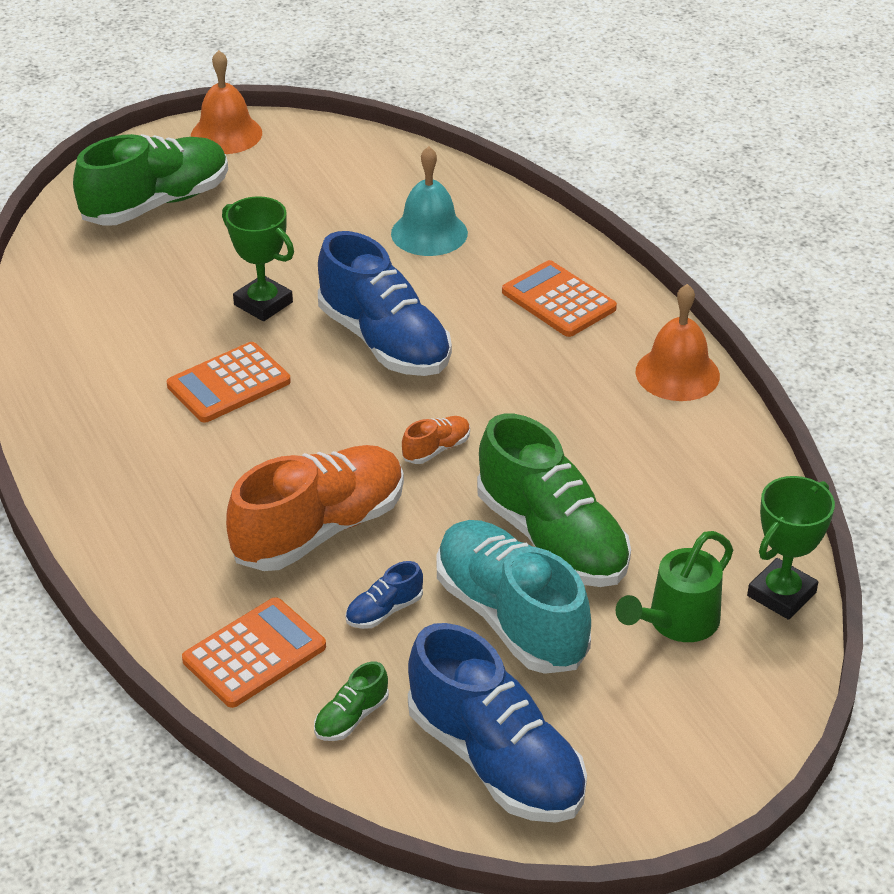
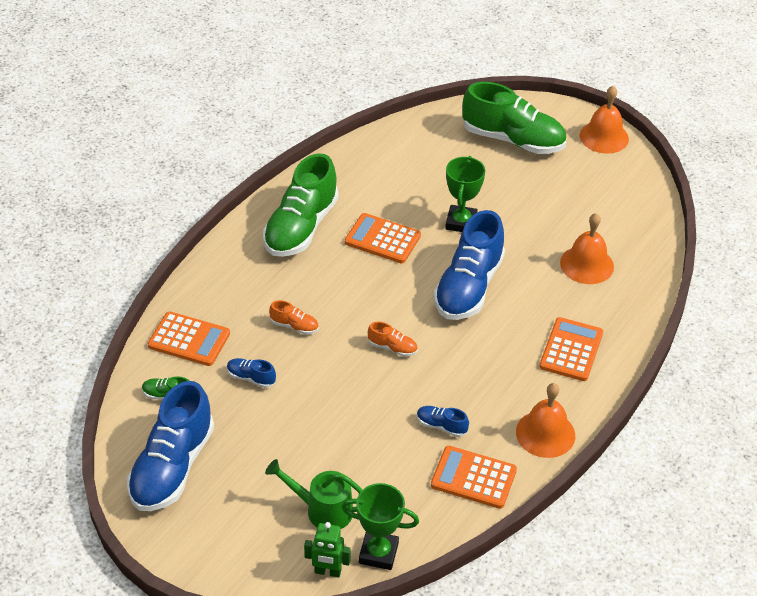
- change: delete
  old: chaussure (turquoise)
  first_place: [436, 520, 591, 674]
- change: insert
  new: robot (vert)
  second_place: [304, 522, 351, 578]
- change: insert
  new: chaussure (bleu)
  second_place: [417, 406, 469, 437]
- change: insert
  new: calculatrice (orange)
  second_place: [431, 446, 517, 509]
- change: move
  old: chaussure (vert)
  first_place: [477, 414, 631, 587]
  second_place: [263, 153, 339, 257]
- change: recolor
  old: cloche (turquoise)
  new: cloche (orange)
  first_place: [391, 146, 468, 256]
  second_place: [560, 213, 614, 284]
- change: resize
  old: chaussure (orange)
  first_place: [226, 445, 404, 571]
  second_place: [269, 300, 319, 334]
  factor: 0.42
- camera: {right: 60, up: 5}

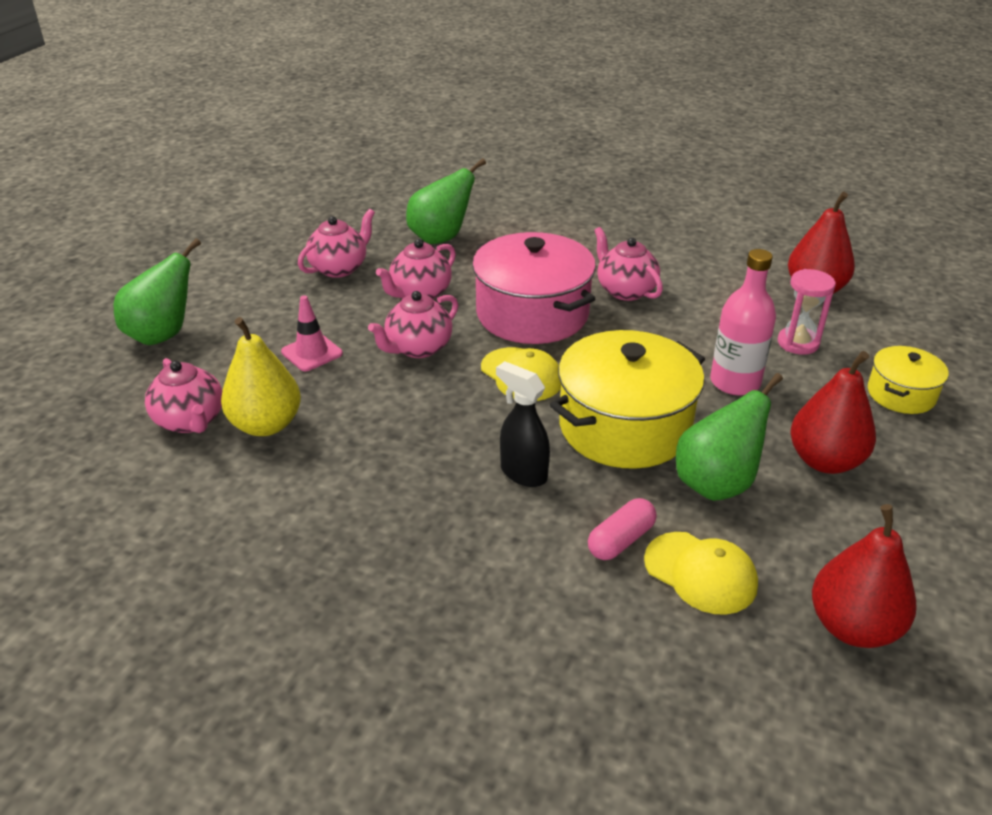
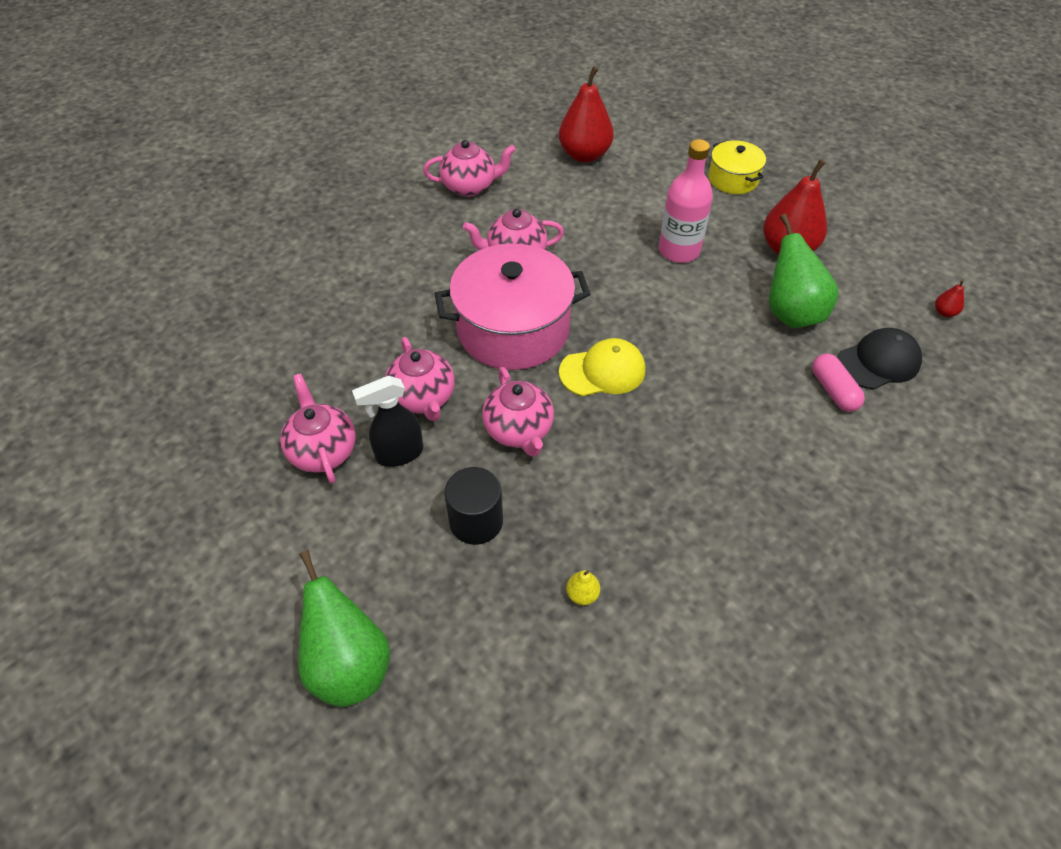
- change: delete
  old: poire (vert)
  first_place: [406, 158, 486, 244]
- change: delete
  old: marmite (jaune)
  first_place: [550, 330, 705, 469]
- change: delete
  old: sablier (rose)
  first_place: [778, 269, 836, 355]
- change: move
  old: théière (rose)
  first_place: [145, 358, 222, 433]
  second_place: [423, 140, 516, 197]
- change: move
  old: vaporisateur (noir)
  first_place: [496, 361, 550, 487]
  second_place: [352, 376, 423, 467]
- change: replace
  old: cône de chantier (rose)
  new: cylindre (noir)
  first_place: [281, 295, 343, 371]
  second_place: [444, 467, 503, 545]
- change: recolor
  old: casquette (jaune)
  new: casquette (noir)
  first_place: [644, 532, 758, 615]
  second_place: [837, 328, 922, 389]
- change: resize
  old: poire (jaune)
  first_place: [221, 317, 301, 436]
  second_place: [566, 570, 600, 605]
  factor: 0.41
- change: resize
  old: poire (rouge)
  first_place: [812, 504, 917, 648]
  second_place: [935, 280, 964, 317]
  factor: 0.41
- camera: {right: -65, up: 15}

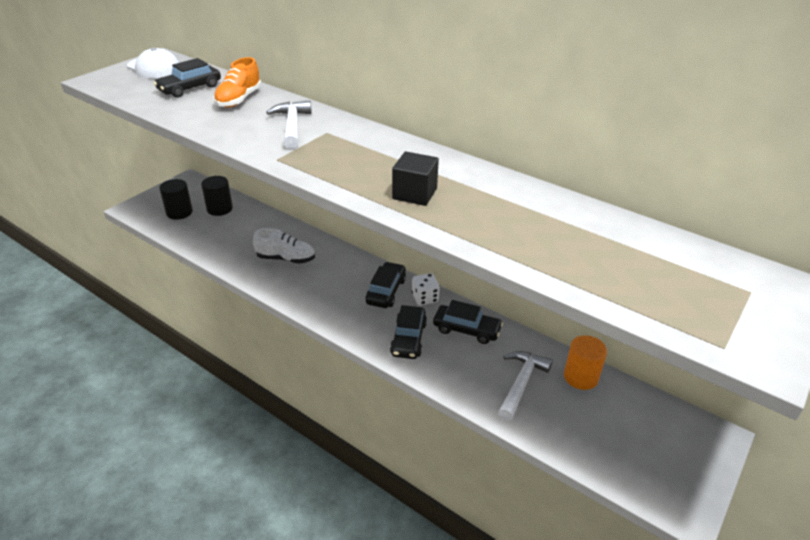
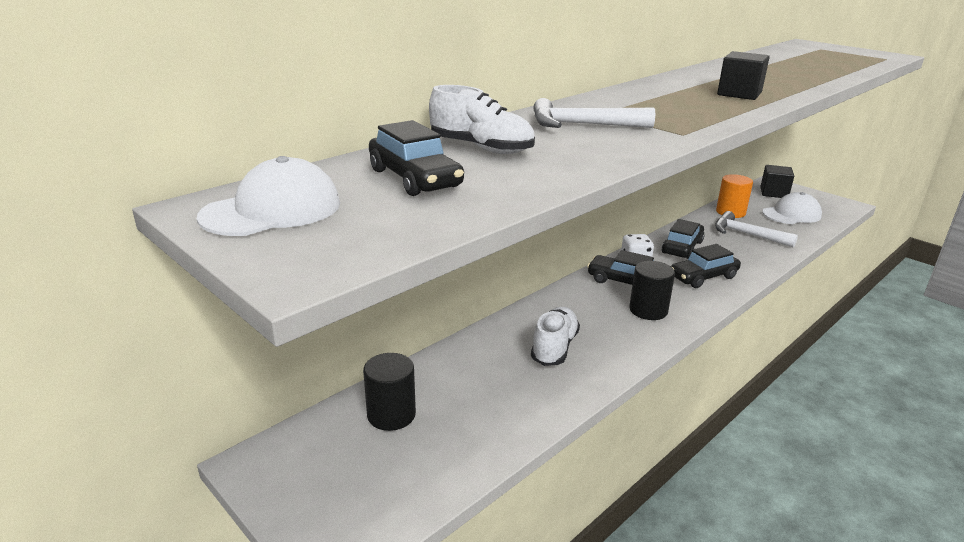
- change: insert
  new: cube (noir)
  second_place: [760, 165, 794, 198]
- change: insert
  new: casquette (blanc)
  second_place: [762, 192, 822, 224]
- change: move
  old: cylindre (noir)
  first_place: [159, 179, 193, 220]
  second_place: [629, 261, 675, 320]
- change: recolor
  old: chaussure (orange)
  new: chaussure (blanc)
  first_place: [213, 57, 261, 108]
  second_place: [429, 85, 535, 154]
- change: rotate
  old: voiture (noir)
  first_place: [390, 305, 427, 359]
  second_place: [671, 244, 741, 288]
  degrees: 135
- camera: {right: -80, up: -10}

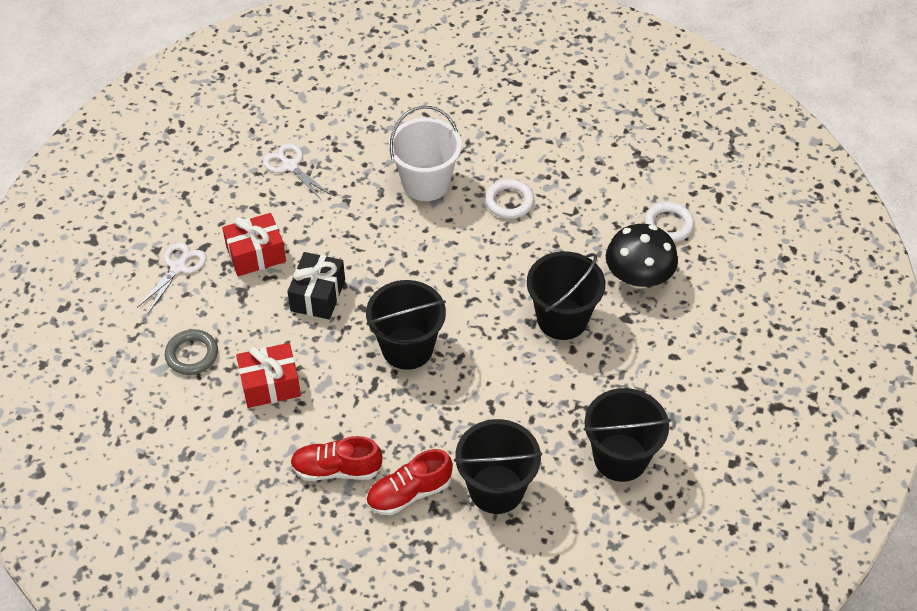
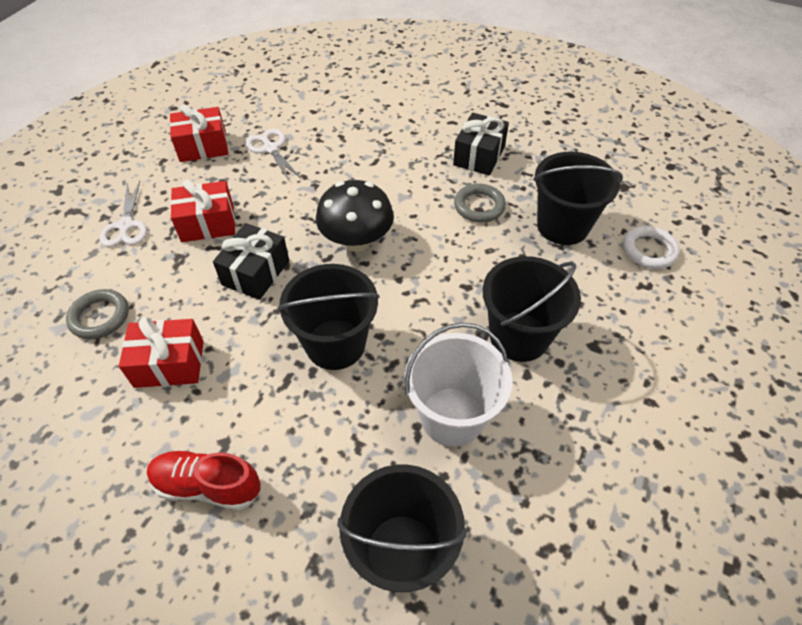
- change: delete
  old: chaussure (rouge)
  first_place: [366, 449, 453, 515]
- change: insert
  new: cadeau (rouge)
  second_place: [170, 104, 228, 162]
- change: insert
  new: cadeau (noir)
  second_place: [453, 113, 509, 175]
- change: move
  old: seau (blanc)
  first_place: [389, 106, 462, 201]
  second_place: [405, 322, 512, 447]
- change: move
  old: seau (noir)
  first_place: [584, 388, 671, 482]
  second_place: [533, 152, 623, 245]
- change: move
  old: champignon (noir)
  first_place: [606, 224, 678, 289]
  second_place: [316, 180, 394, 252]
- change: recolor
  old: anneau (blanc)
  new: anneau (gris)
  first_place: [485, 179, 534, 219]
  second_place: [454, 184, 506, 223]
- change: rotate
  old: ciseaux (blanc)
  first_place: [137, 242, 207, 313]
  second_place: [100, 181, 147, 247]
  degrees: 135
- camera: {right: 10, up: 0}

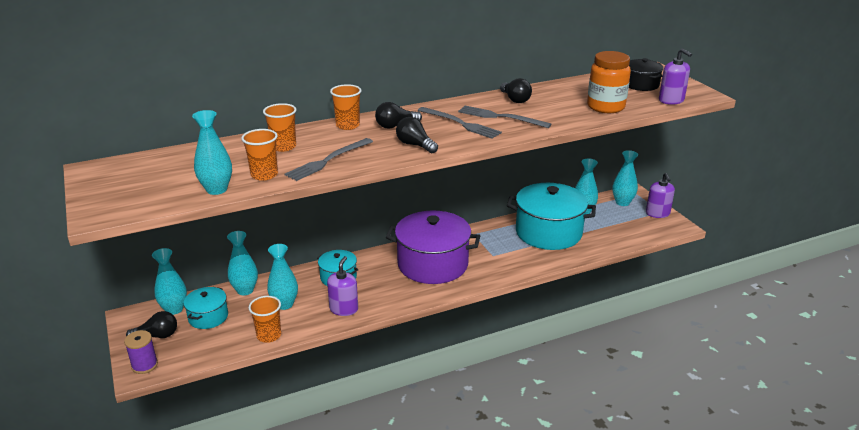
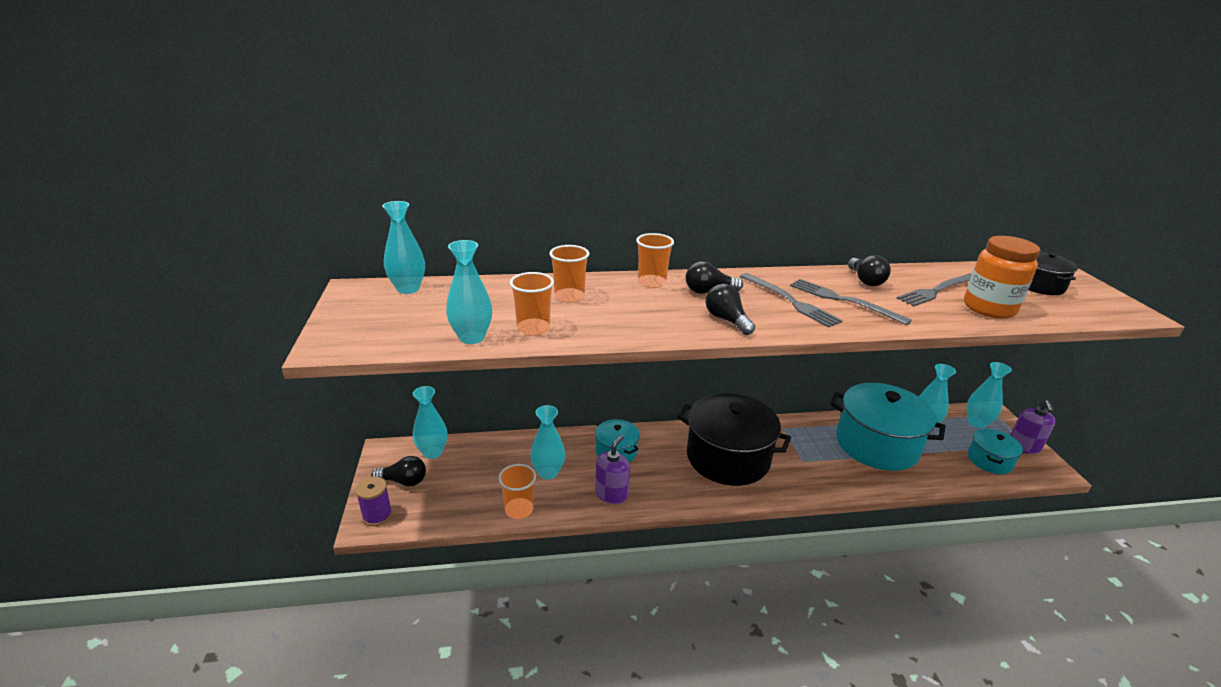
- change: delete
  old: distributeur de savon (violet)
  first_place: [659, 48, 692, 105]
- change: move
  old: marmite (turquoise)
  first_place: [183, 287, 228, 329]
  second_place: [968, 429, 1023, 474]
- change: move
  old: vase (turquoise)
  first_place: [227, 231, 258, 295]
  second_place: [382, 201, 425, 294]
- change: move
  old: fourchette (gris)
  first_place: [285, 138, 373, 181]
  second_place: [896, 273, 972, 307]
- change: recolor
  old: marmite (violet)
  new: marmite (noir)
  first_place: [386, 210, 480, 284]
  second_place: [678, 393, 791, 486]
- camera: {right: 15, up: 0}

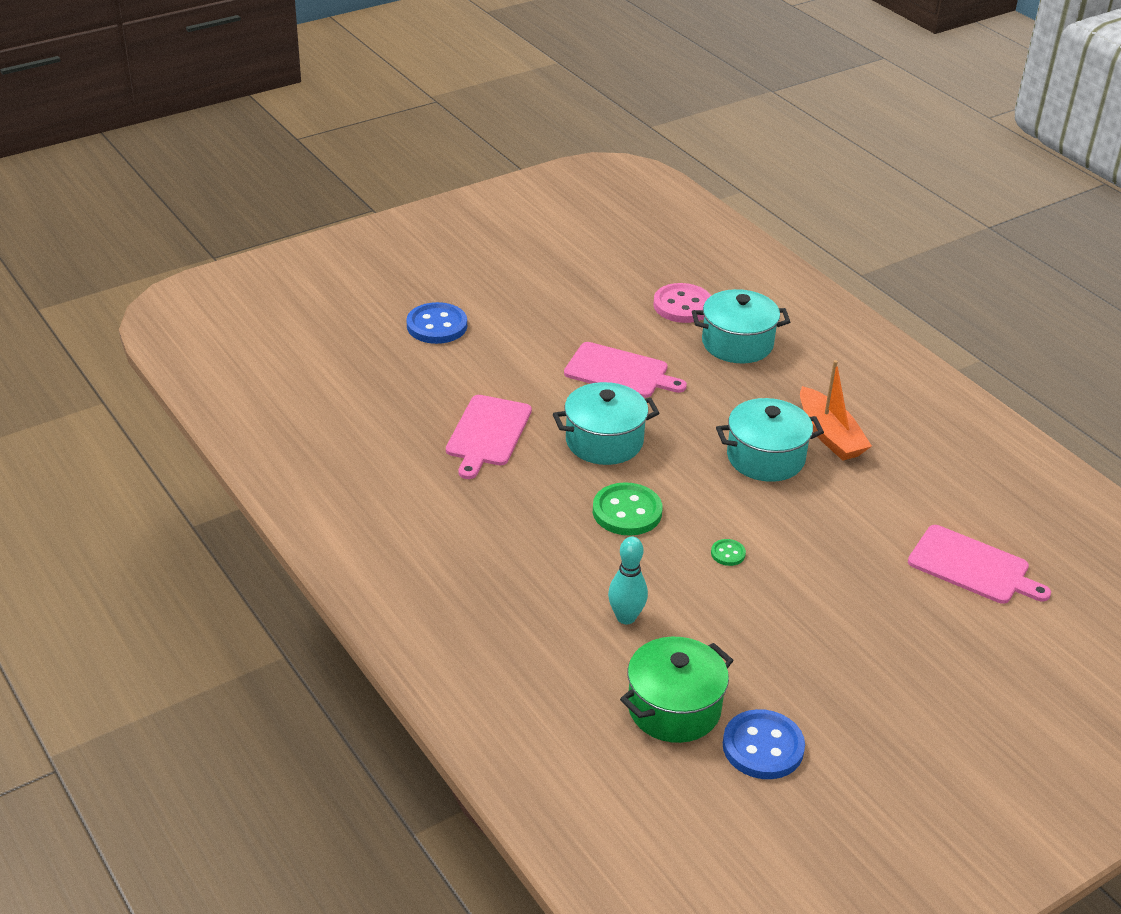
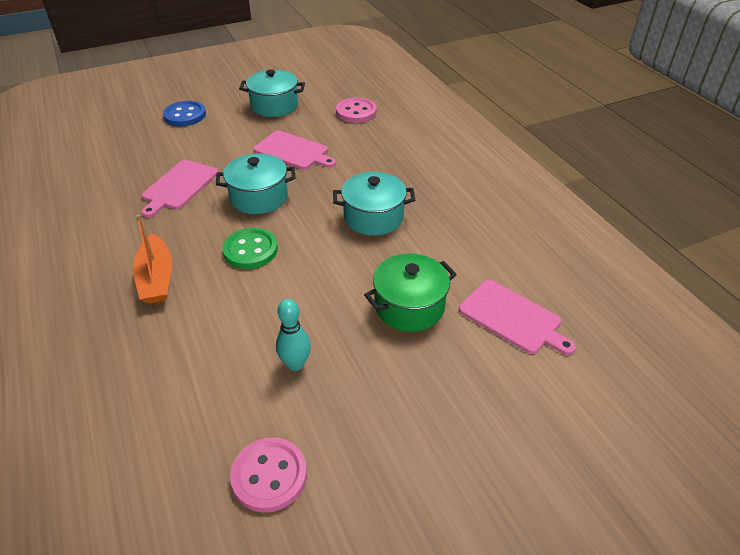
- change: delete
  old: bouton (vert)
  first_place: [711, 539, 746, 566]
- change: move
  old: quille (turquoise)
  first_place: [608, 537, 648, 624]
  second_place: [276, 299, 311, 371]
- change: move
  old: marmite (vert)
  first_place: [620, 637, 734, 743]
  second_place: [364, 253, 457, 332]
- change: move
  old: marmite (turquoise)
  first_place: [692, 289, 790, 363]
  second_place: [239, 69, 305, 117]
- change: move
  old: bateau (orange)
  first_place: [800, 360, 872, 461]
  second_place: [133, 215, 172, 304]
- change: recolor
  old: bouton (bleu)
  new: bouton (rose)
  first_place: [723, 709, 805, 779]
  second_place: [230, 437, 307, 513]
- camera: {right: 10, up: 5}

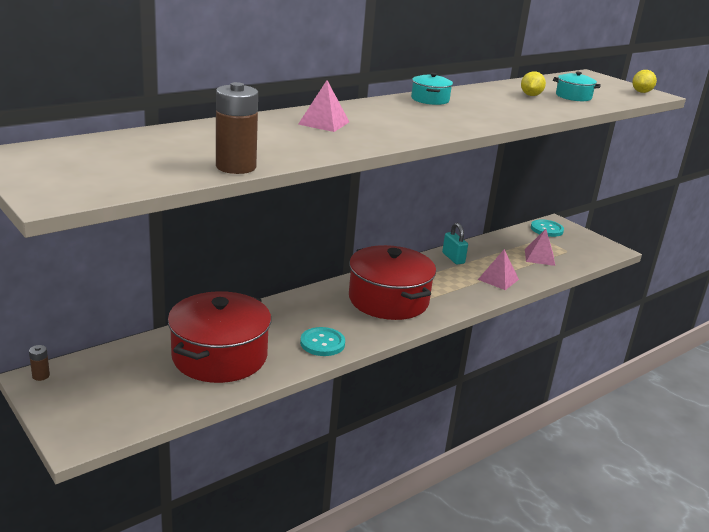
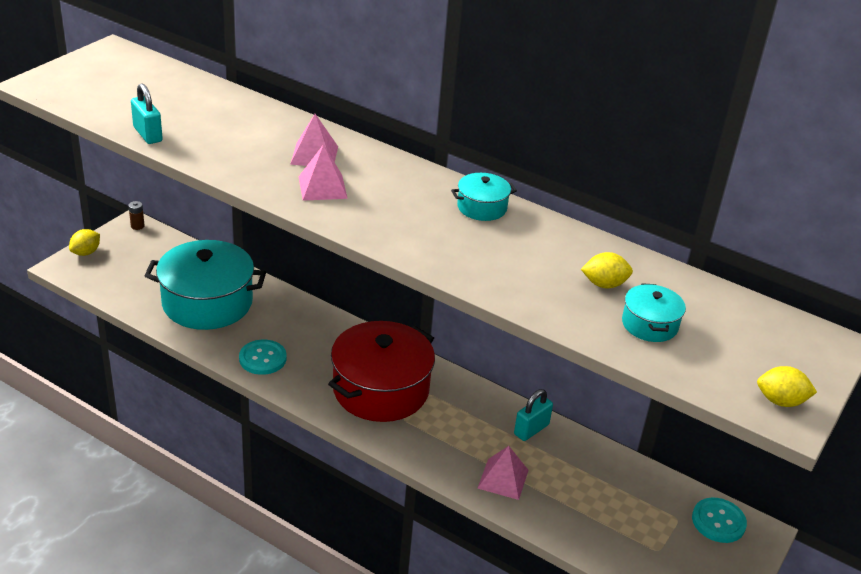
- change: insert
  new: citron (jaune)
  second_place: [69, 229, 100, 256]
- change: move
  old: pyramide (rose)
  first_place: [525, 229, 555, 266]
  second_place: [299, 144, 348, 201]
- change: replace
  old: pile (marron)
  new: cadenas (turquoise)
  first_place: [216, 82, 258, 174]
  second_place: [131, 83, 163, 144]
- change: recolor
  old: marmite (rouge)
  new: marmite (turquoise)
  first_place: [168, 291, 271, 383]
  second_place: [145, 240, 266, 330]
- camera: {right: 70, up: 10}

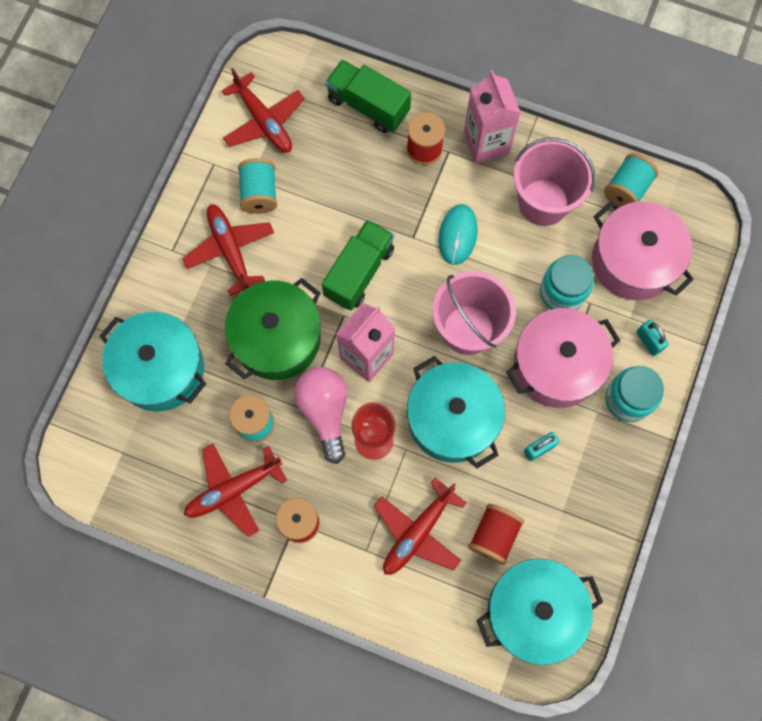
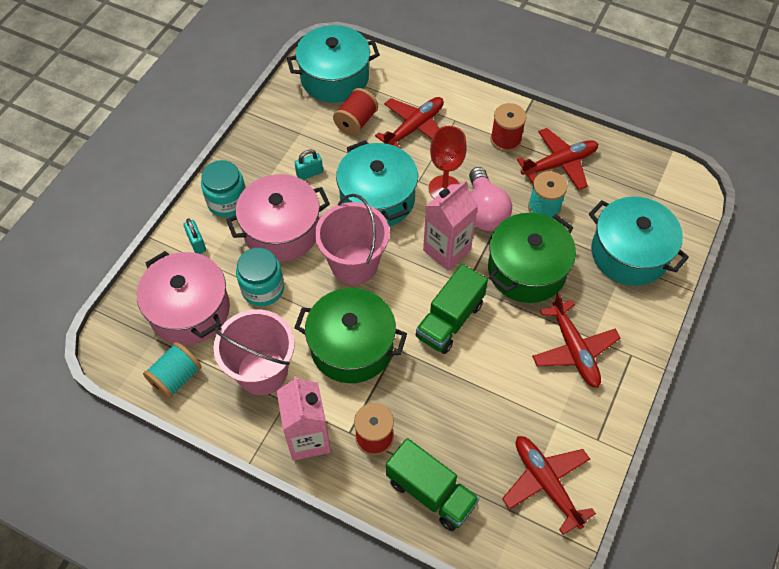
- change: delete
  old: bobine (turquoise)
  first_place: [238, 158, 277, 214]
- change: replace
  old: souris (turquoise)
  new: marmite (vert)
  first_place: [438, 204, 478, 265]
  second_place: [294, 288, 407, 383]
- camera: {right: -175, up: -15}

